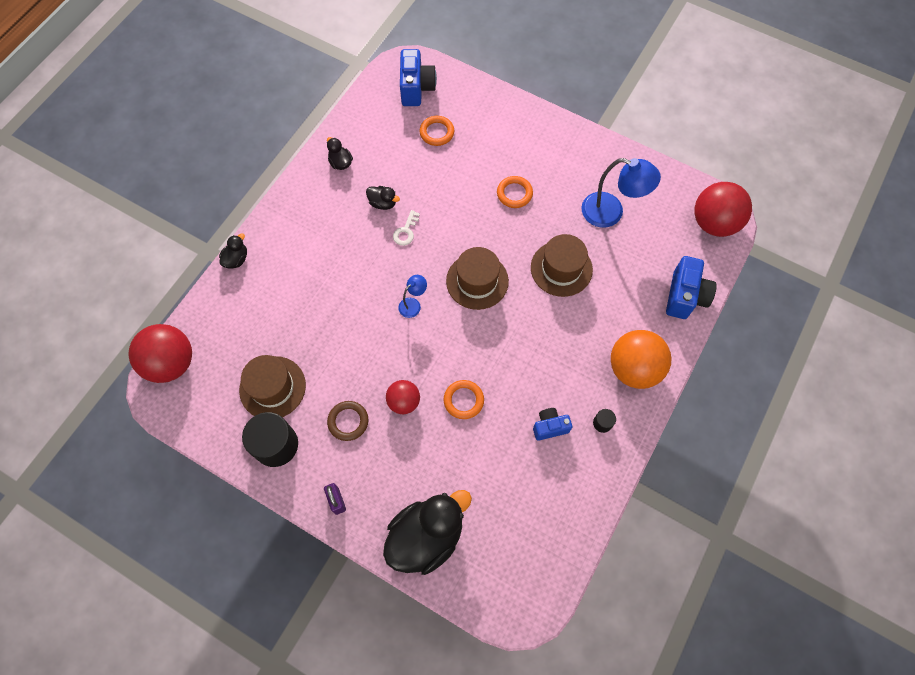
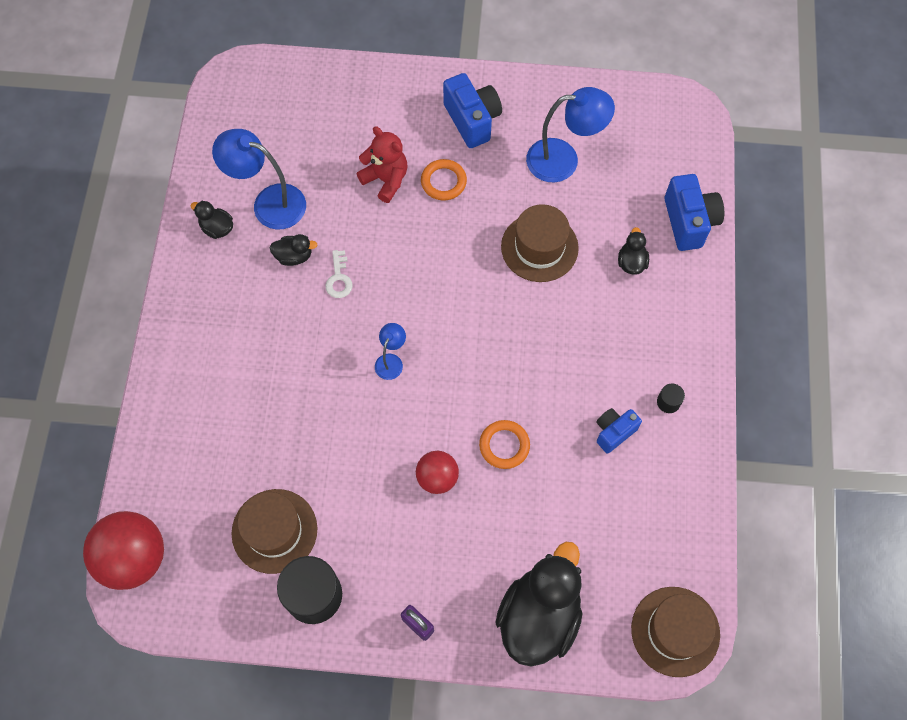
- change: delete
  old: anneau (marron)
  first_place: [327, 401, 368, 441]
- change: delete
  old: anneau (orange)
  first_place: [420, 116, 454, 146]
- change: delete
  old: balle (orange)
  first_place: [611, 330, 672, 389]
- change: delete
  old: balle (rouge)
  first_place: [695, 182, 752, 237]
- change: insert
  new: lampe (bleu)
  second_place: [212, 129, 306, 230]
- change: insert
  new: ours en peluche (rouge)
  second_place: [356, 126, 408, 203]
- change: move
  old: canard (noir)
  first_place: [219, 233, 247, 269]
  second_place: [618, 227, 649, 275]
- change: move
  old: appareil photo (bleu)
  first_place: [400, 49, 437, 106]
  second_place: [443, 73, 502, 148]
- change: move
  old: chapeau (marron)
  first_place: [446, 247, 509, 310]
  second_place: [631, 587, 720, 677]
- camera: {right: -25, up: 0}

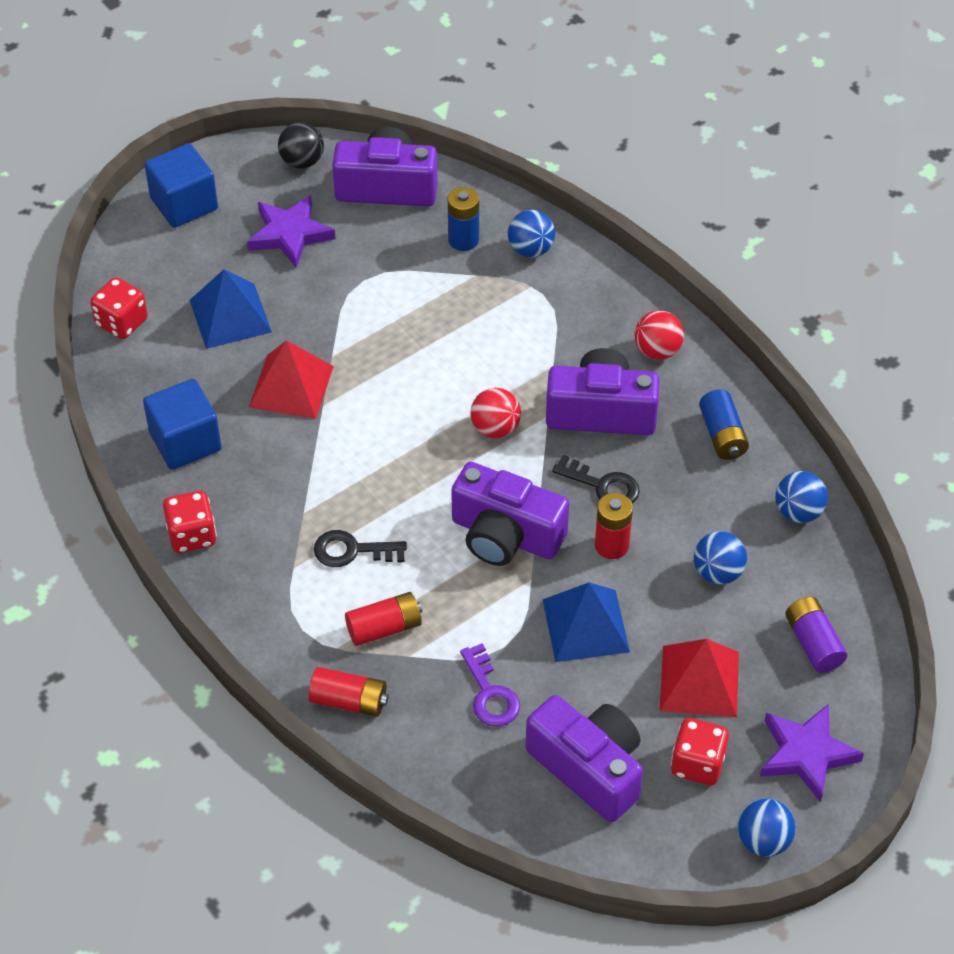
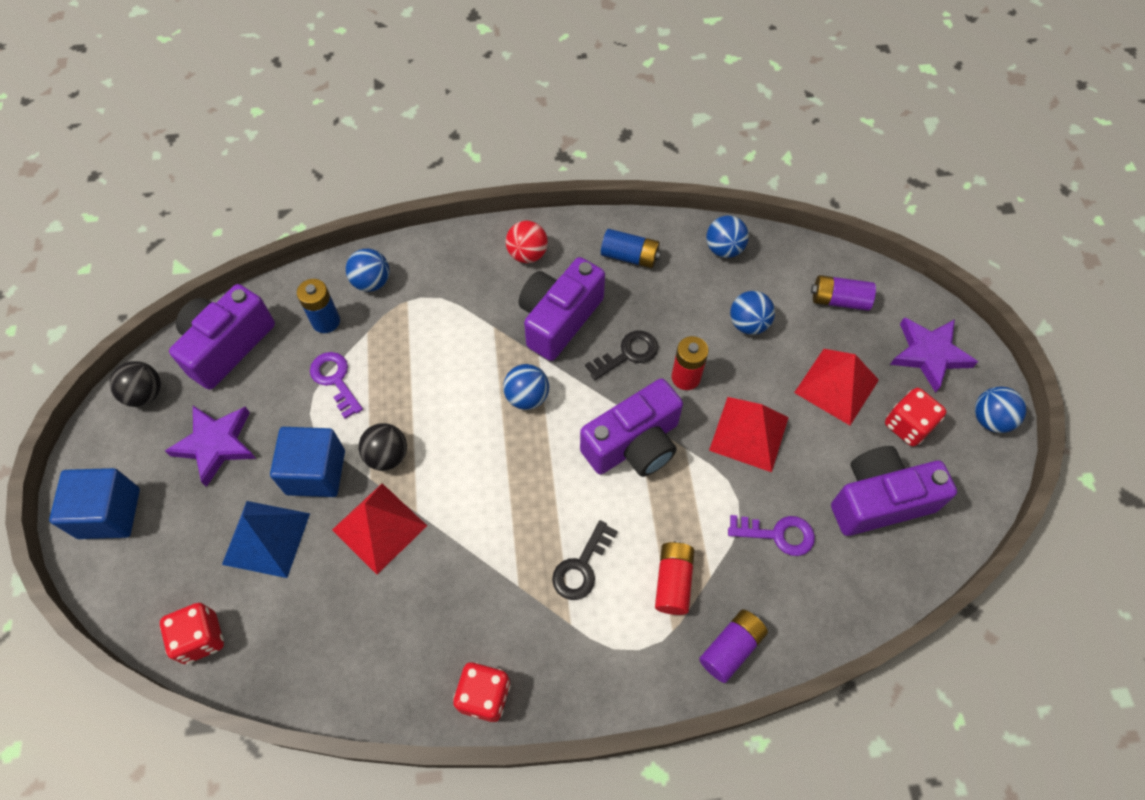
- change: insert
  new: clé (violet)
  second_place: [310, 352, 363, 419]
- change: insert
  new: balle (noir)
  second_place: [359, 423, 407, 471]
- change: move
  old: cube (bleu)
  first_place: [143, 379, 222, 470]
  second_place: [270, 427, 345, 497]
- change: recolor
  old: pile (rouge)
  new: pile (violet)
  first_place: [309, 667, 388, 717]
  second_place: [699, 609, 768, 683]
- change: recolor
  old: balle (rouge)
  new: balle (bleu)
  first_place: [470, 388, 521, 438]
  second_place: [503, 364, 549, 410]
- change: recolor
  old: pyramide (bleu)
  new: pyramide (rouge)
  first_place: [542, 582, 630, 662]
  second_place: [709, 397, 789, 472]
- camera: {right: -60, up: 10}

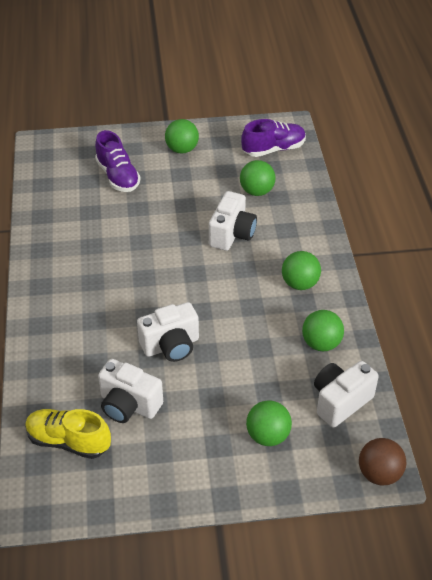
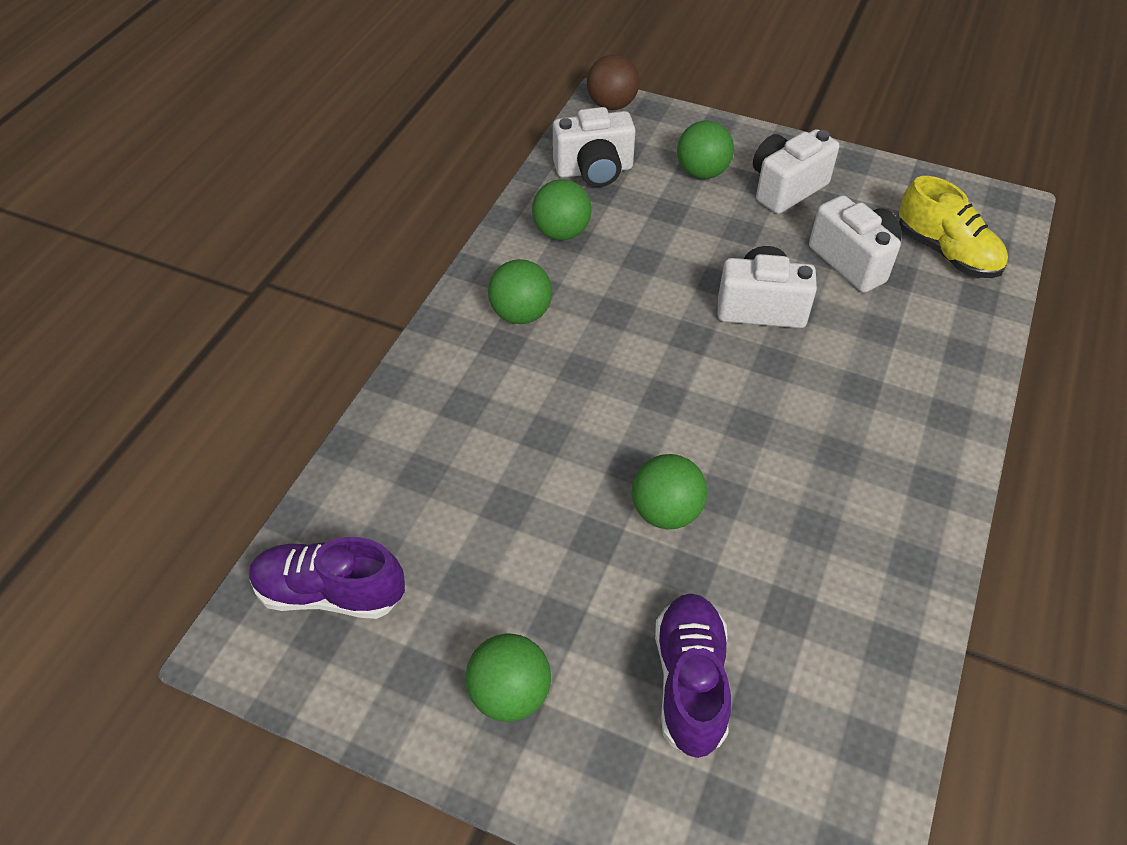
- change: move
  old: appareil photo (blanc)
  first_place: [209, 191, 257, 251]
  second_place: [753, 129, 839, 214]
- change: move
  old: balle (vert)
  first_place: [240, 160, 276, 196]
  second_place: [632, 454, 707, 529]
- camera: {right: -150, up: 5}

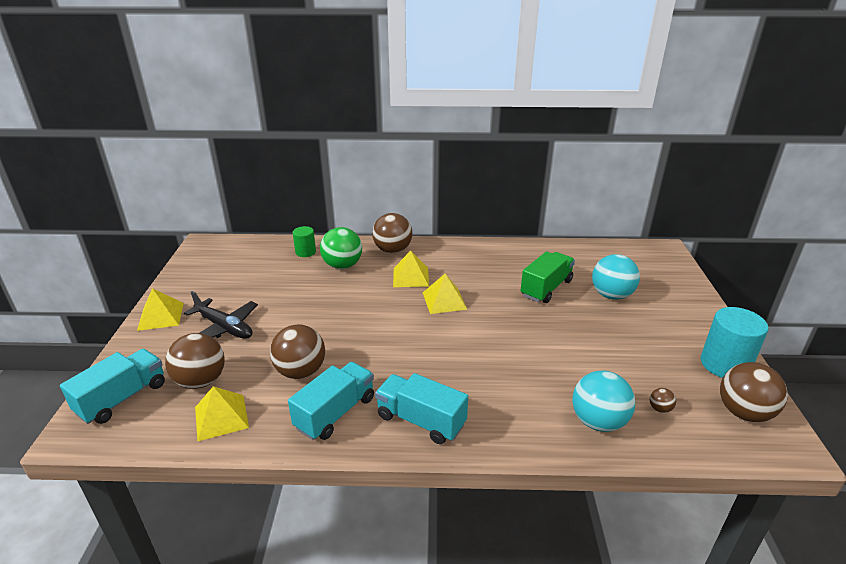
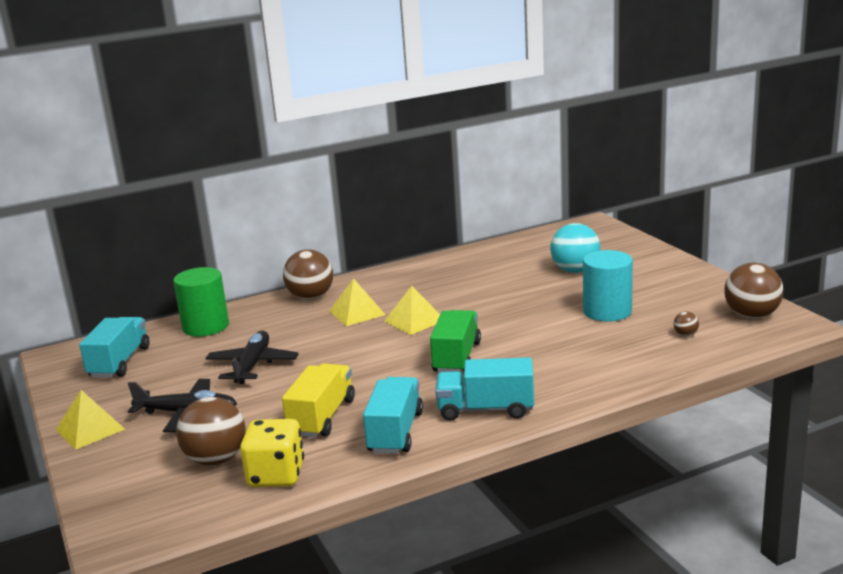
- change: delete
  old: balle (vert)
  first_place: [320, 227, 362, 269]
- change: delete
  old: balle (turquoise)
  first_place: [572, 371, 635, 432]
- change: insert
  new: avion (noir)
  second_place: [206, 331, 299, 384]
- change: move
  old: camion (turquoise)
  first_place: [60, 349, 165, 424]
  second_place: [79, 317, 150, 378]
- change: move
  old: camion (vert)
  first_place: [520, 252, 575, 303]
  second_place: [430, 310, 481, 373]
- change: move
  old: cylindre (turquoise)
  first_place: [701, 307, 768, 378]
  second_place: [583, 250, 633, 321]
- change: replace
  old: pyramide (jaune)
  new: dé (jaune)
  first_place: [195, 386, 249, 441]
  second_place: [240, 419, 304, 487]
- change: replace
  old: balle (marron)
  new: camion (jaune)
  first_place: [270, 324, 325, 379]
  second_place: [282, 363, 355, 438]
- change: resize
  old: cylindre (vert)
  first_place: [293, 226, 316, 257]
  second_place: [173, 267, 229, 336]
  factor: 1.73
- camera: {right: -25, up: -10}

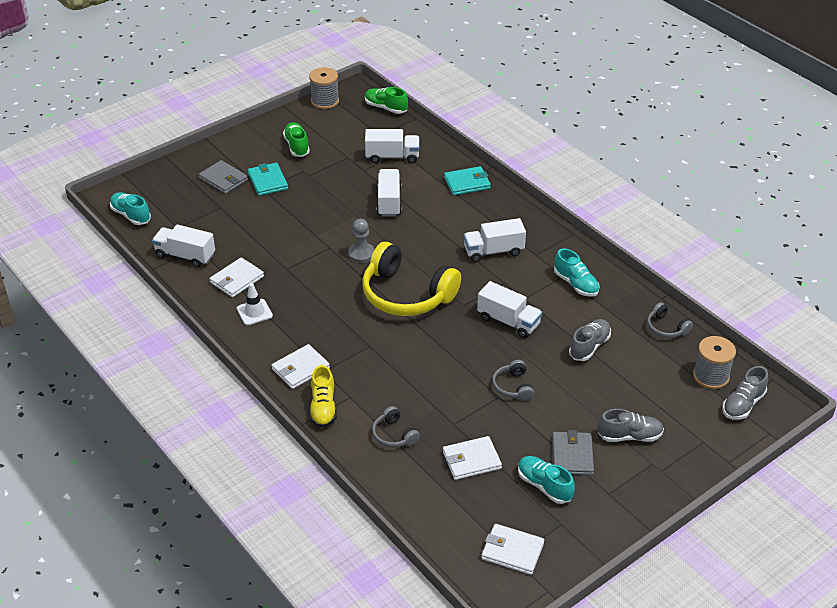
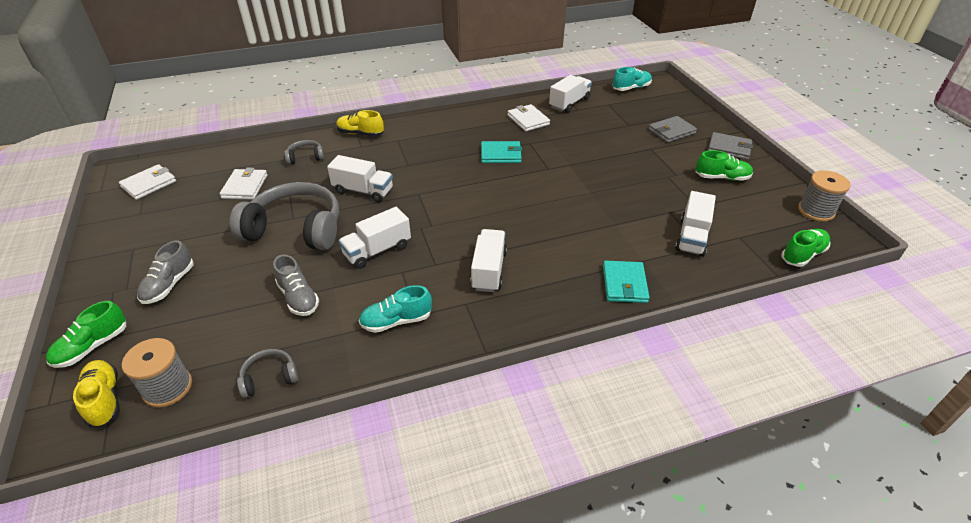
- change: delete
  old: cône de chantier (blanc)
  first_place: [237, 283, 273, 325]
- change: delete
  old: portefeuille (blanc)
  first_place: [271, 344, 330, 389]
- change: delete
  old: pion (gris)
  first_place: [348, 219, 375, 263]
- change: delete
  old: casque audio (jaune)
  first_place: [362, 242, 461, 316]
- change: delete
  old: chaussure (turquoise)
  first_place: [518, 456, 575, 504]
- change: insert
  new: chaussure (vert)
  second_place: [46, 301, 126, 368]
- change: move
  old: portefeuille (turquoise)
  first_place: [248, 163, 288, 196]
  second_place: [481, 141, 522, 163]
- change: move
  old: camion (blanc)
  first_place: [377, 169, 402, 217]
  second_place: [327, 155, 393, 202]
- change: move
  old: portefeuille (gris)
  first_place: [552, 430, 594, 475]
  second_place: [708, 132, 753, 160]
- change: recolor
  old: chaussure (gris)
  new: chaussure (jaune)
  first_place: [723, 366, 768, 420]
  second_place: [73, 360, 120, 428]
- change: resize
  old: casque audio (gris)
  first_place: [492, 360, 534, 401]
  second_place: [230, 182, 339, 250]
  factor: 2.25
- camera: {right: 110, up: 0}

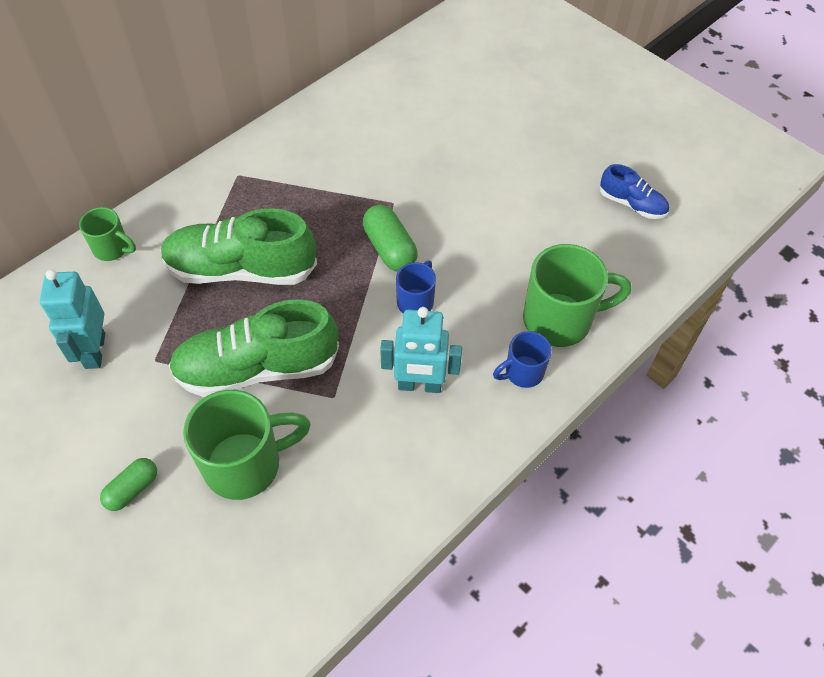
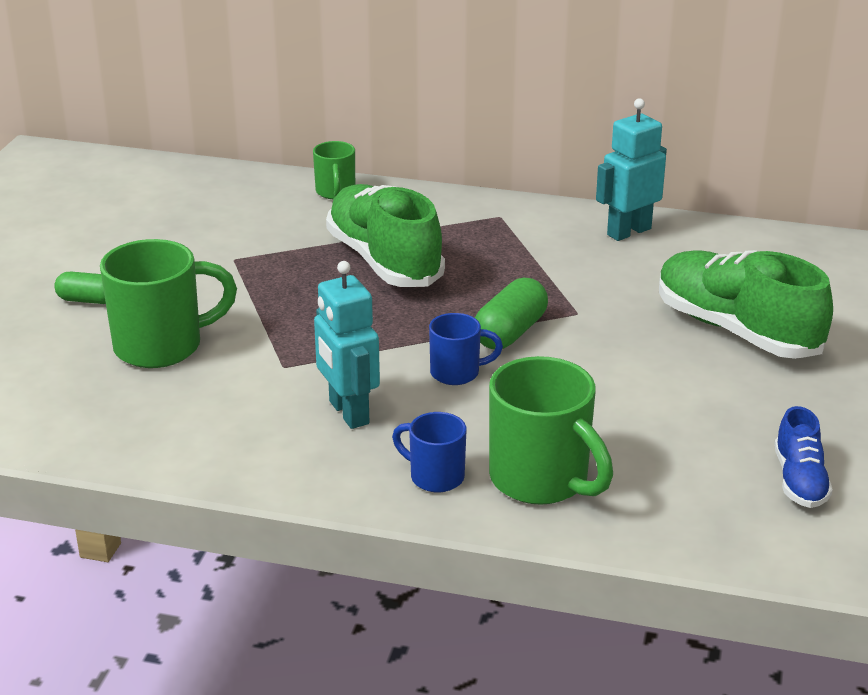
- change: move
  old: robot (turquoise)
  first_place: [40, 270, 105, 369]
  second_place: [596, 98, 667, 241]
- change: move
  old: chaussure (vert)
  first_place: [169, 299, 339, 397]
  second_place: [659, 250, 833, 359]
- change: rotate
  old: tasse (vert)
  first_place: [183, 390, 311, 500]
  second_place: [100, 239, 237, 368]
  degrees: -60
- camera: {right: 60, up: -25}

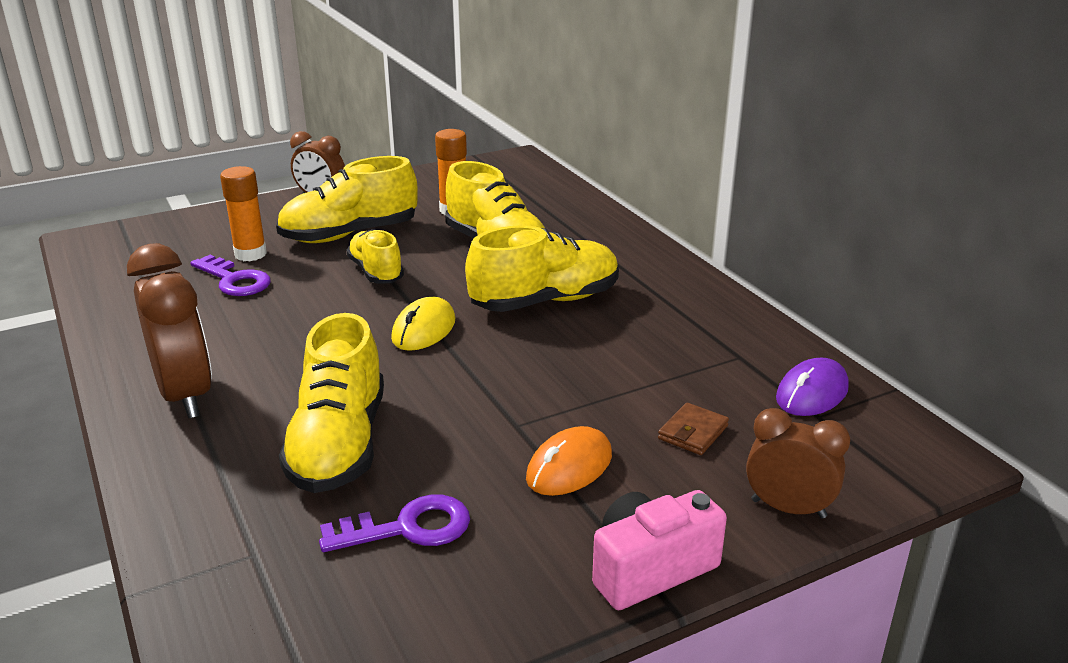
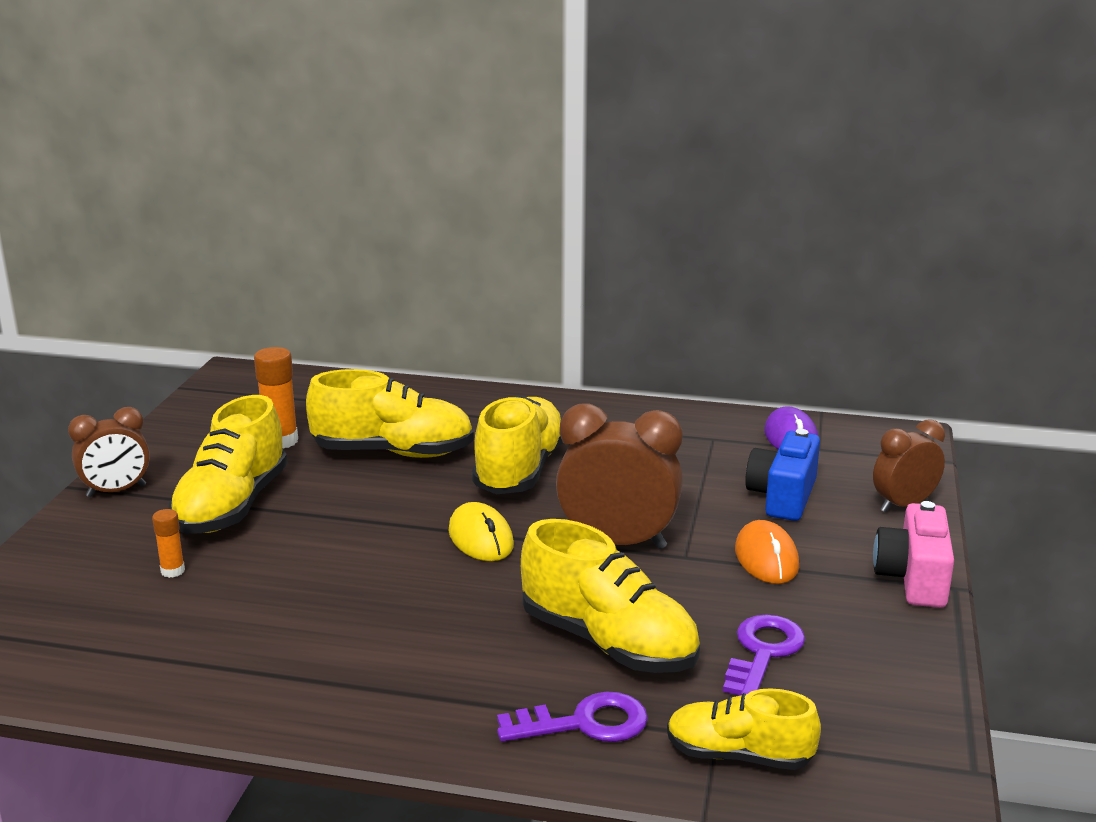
- change: move
  old: réveil (marron)
  first_place: [127, 243, 212, 418]
  second_place: [556, 403, 683, 549]
- change: move
  old: clé (violet)
  first_place: [190, 255, 271, 296]
  second_place: [497, 692, 648, 742]
- change: move
  old: chaussure (jaune)
  first_place: [347, 229, 404, 283]
  second_place: [667, 688, 821, 770]
- change: replace
  old: portefeuille (marron)
  new: appareil photo (bleu)
  first_place: [658, 403, 729, 455]
  second_place: [745, 429, 820, 521]
- change: resize
  old: bâton de colle (orange)
  first_place: [220, 166, 267, 261]
  second_place: [152, 509, 185, 578]
  factor: 0.57
- camera: {right: -50, up: -5}

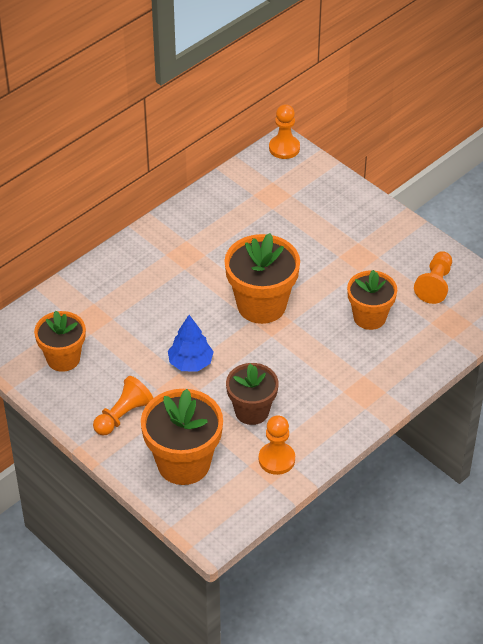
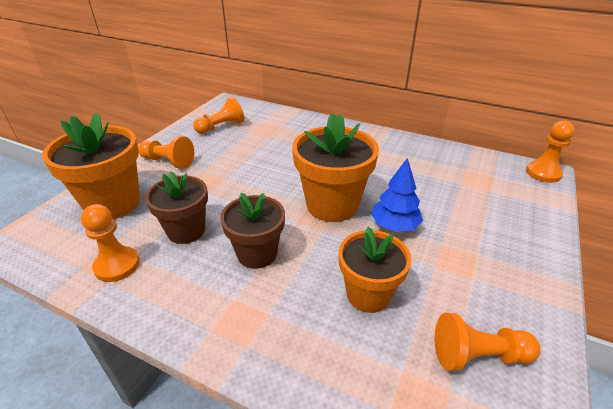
- change: insert
  new: pot de fleurs (marron)
  second_place: [220, 193, 285, 269]
- change: move
  old: arbre (bleu)
  first_place: [168, 315, 214, 372]
  second_place: [371, 158, 423, 232]
- change: replace
  old: pot de fleurs (orange)
  new: pion (orange)
  first_place: [34, 311, 86, 372]
  second_place: [193, 96, 244, 134]
- camera: {right: 70, up: -10}

